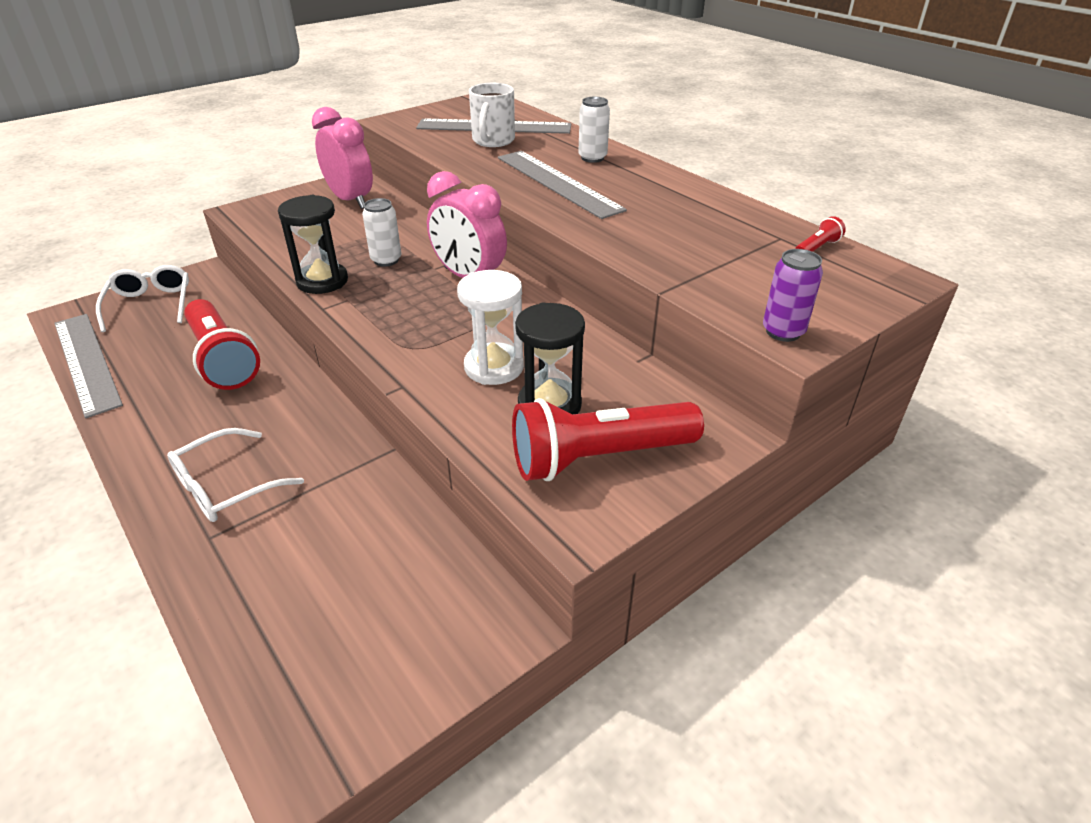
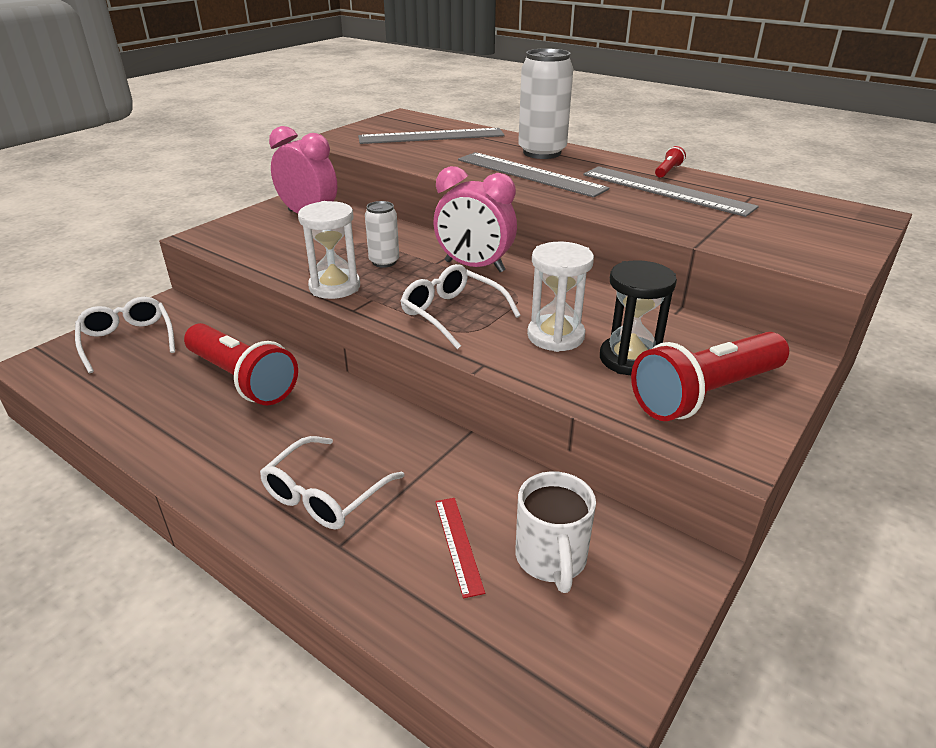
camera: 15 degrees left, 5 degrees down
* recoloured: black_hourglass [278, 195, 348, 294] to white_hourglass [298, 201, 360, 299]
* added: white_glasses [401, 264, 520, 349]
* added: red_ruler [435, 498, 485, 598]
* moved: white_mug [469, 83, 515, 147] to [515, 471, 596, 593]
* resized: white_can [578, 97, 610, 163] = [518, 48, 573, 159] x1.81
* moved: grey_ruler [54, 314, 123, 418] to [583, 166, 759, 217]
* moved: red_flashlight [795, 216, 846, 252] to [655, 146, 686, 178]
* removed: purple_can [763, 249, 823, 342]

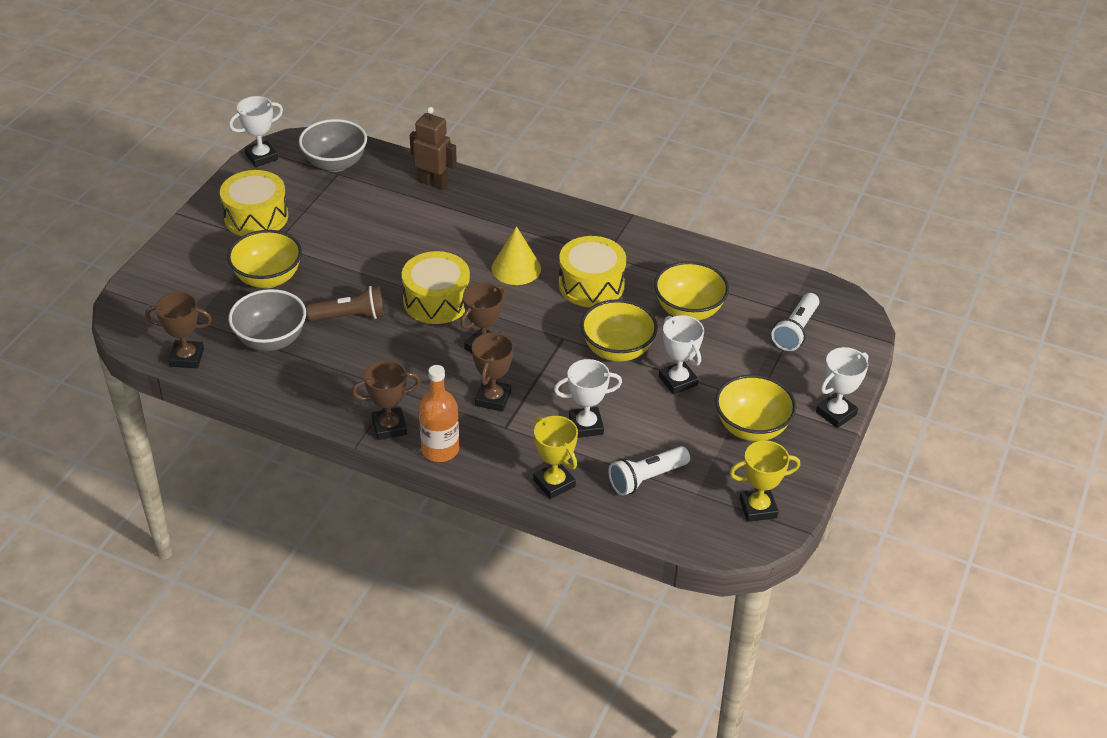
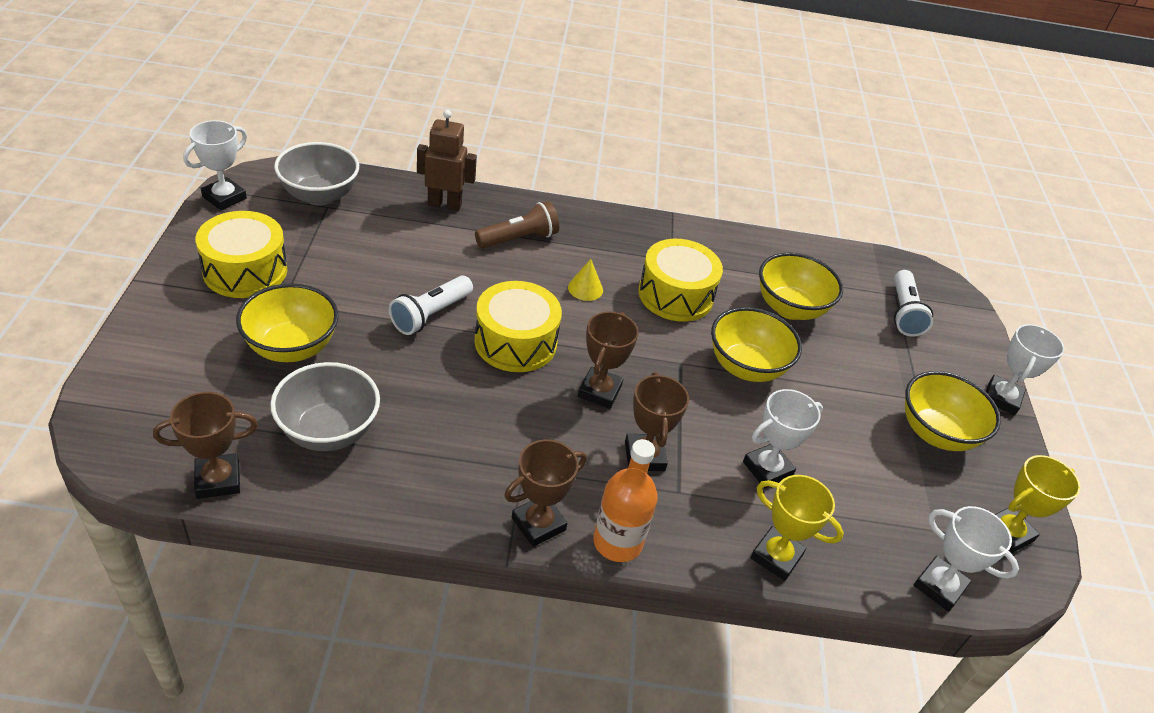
camera: 25 degrees left, 0 degrees up
* moved: white_flashlight [608, 446, 690, 496] to [389, 276, 473, 335]
* moved: brown_flashlight [306, 286, 384, 321] to [475, 201, 559, 248]
* resized: yellow_cone [491, 226, 541, 285] = [568, 259, 603, 301] x0.61
* moved: white_trophy [659, 315, 704, 395] to [914, 506, 1019, 612]

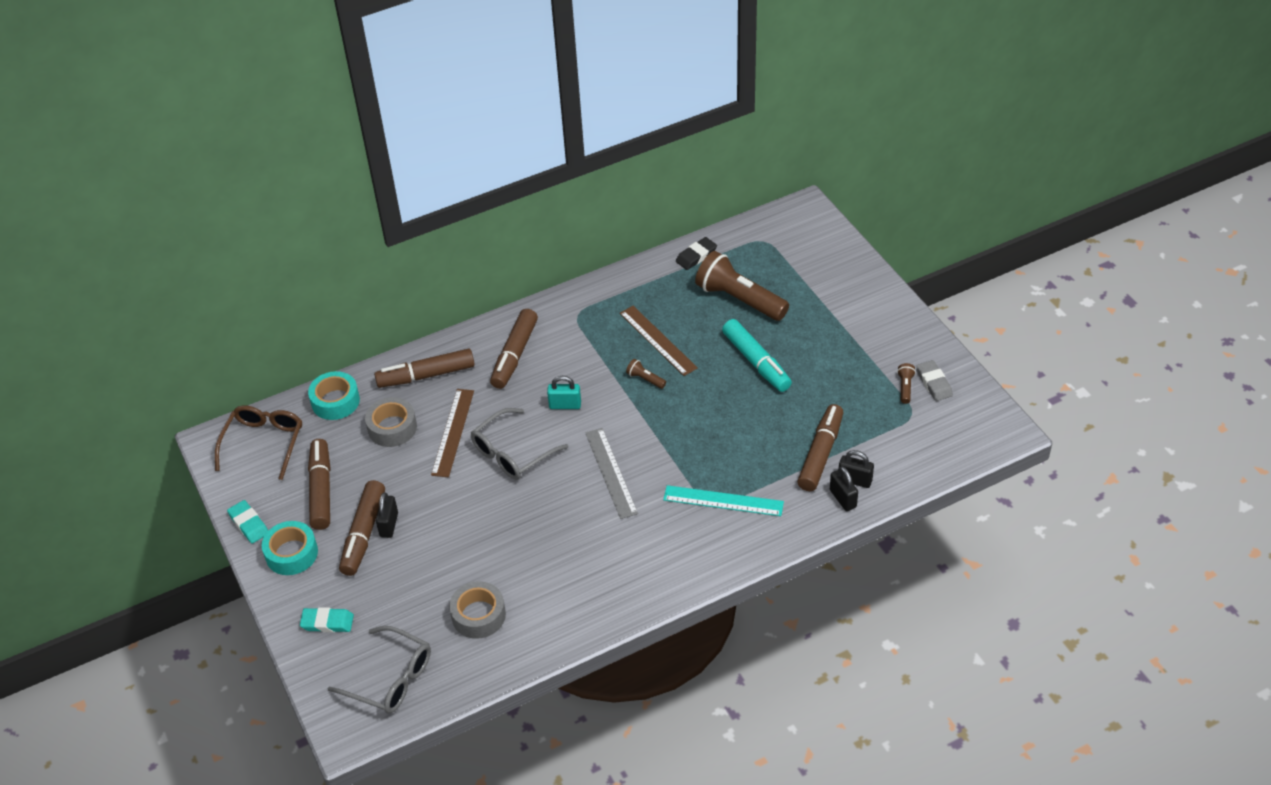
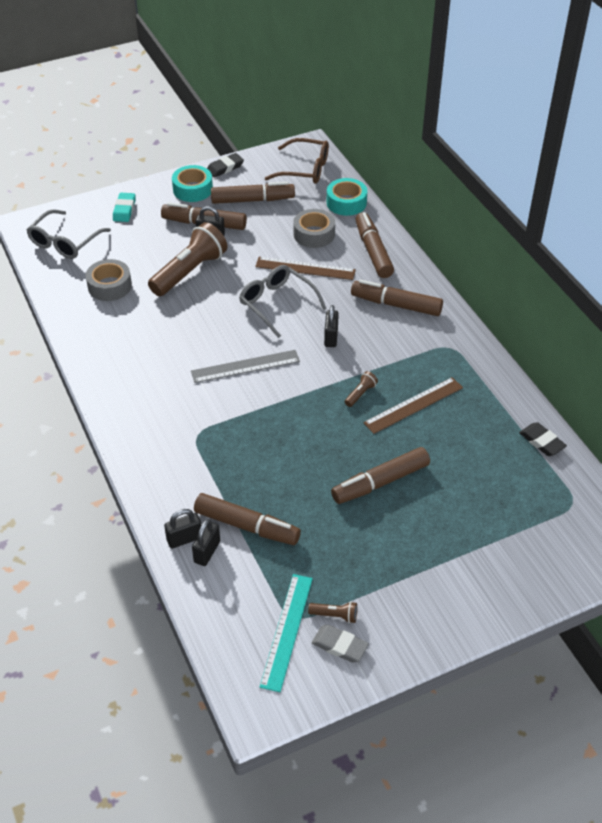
camera: 90 degrees right, 0 degrees up
* moved: brown_flashlight [695, 251, 789, 321] to [148, 222, 227, 296]
* recoloured: turquoise_eraser [227, 500, 268, 543] to black_eraser [207, 153, 244, 178]
* moved: turquoise_ruler [663, 485, 784, 516] to [260, 574, 313, 692]
* turned: grey_eraser [916, 360, 953, 401] = [312, 624, 369, 663] 45 degrees clockwise
* recoloured: turquoise_padlock [547, 376, 581, 409] to black_padlock [324, 305, 339, 347]
* recoloured: turquoise_marker [722, 319, 792, 392] to brown_marker [331, 447, 430, 504]

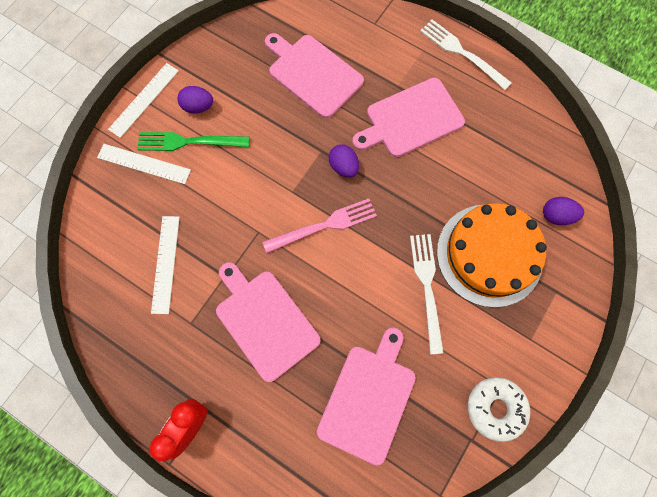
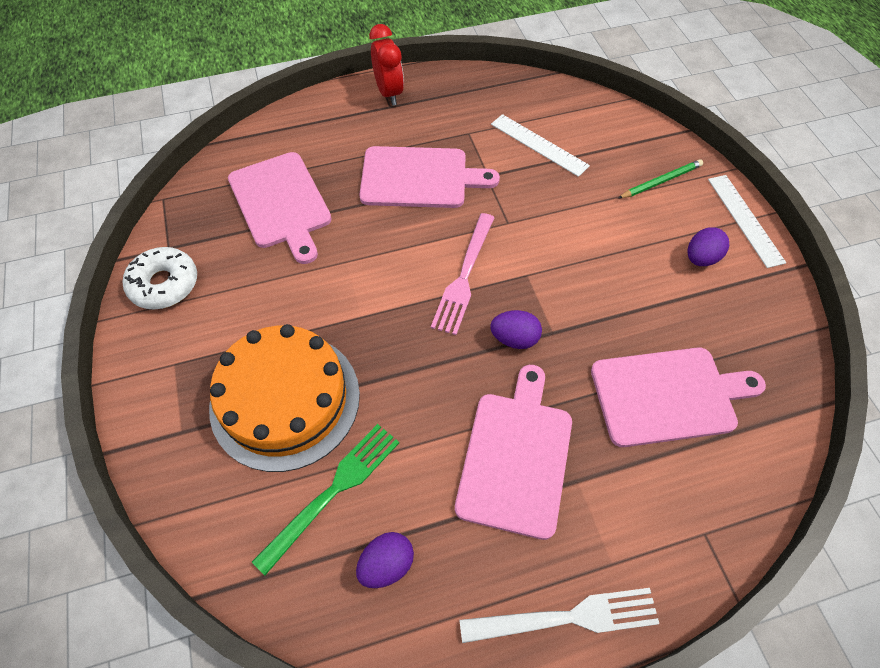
camera: 130 degrees right, 15 degrees down
* moved: green_fork [137, 132, 249, 151] to [252, 424, 399, 575]
* moved: purple_egg [543, 197, 584, 225] to [356, 532, 414, 588]
* replaced: white_ruler [97, 144, 191, 184] to green_pencil [618, 159, 703, 198]
* removed: white_fork [410, 234, 444, 354]

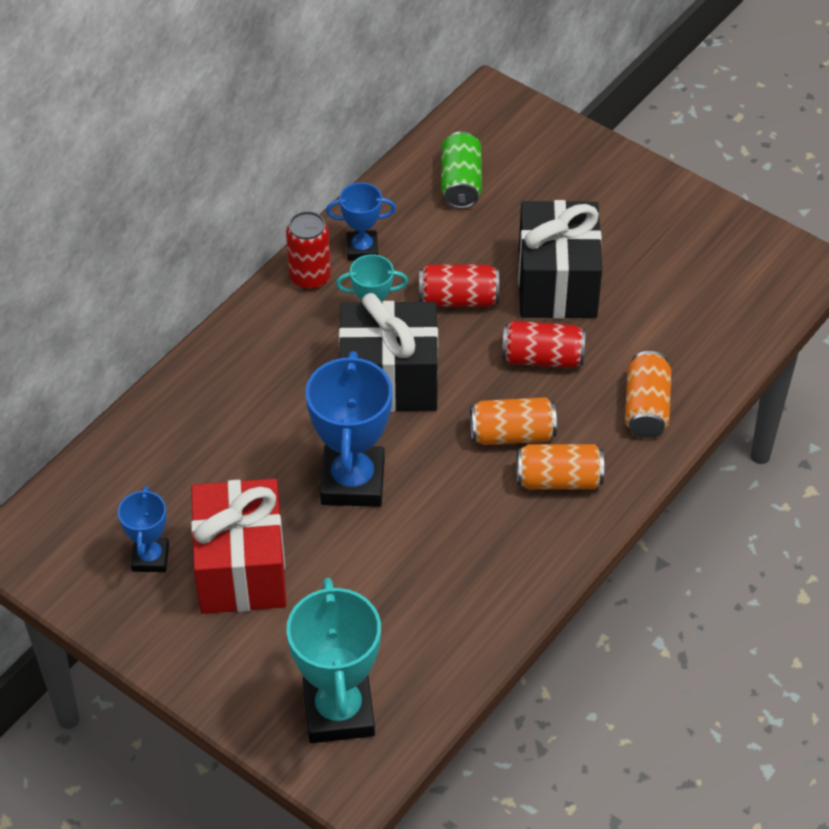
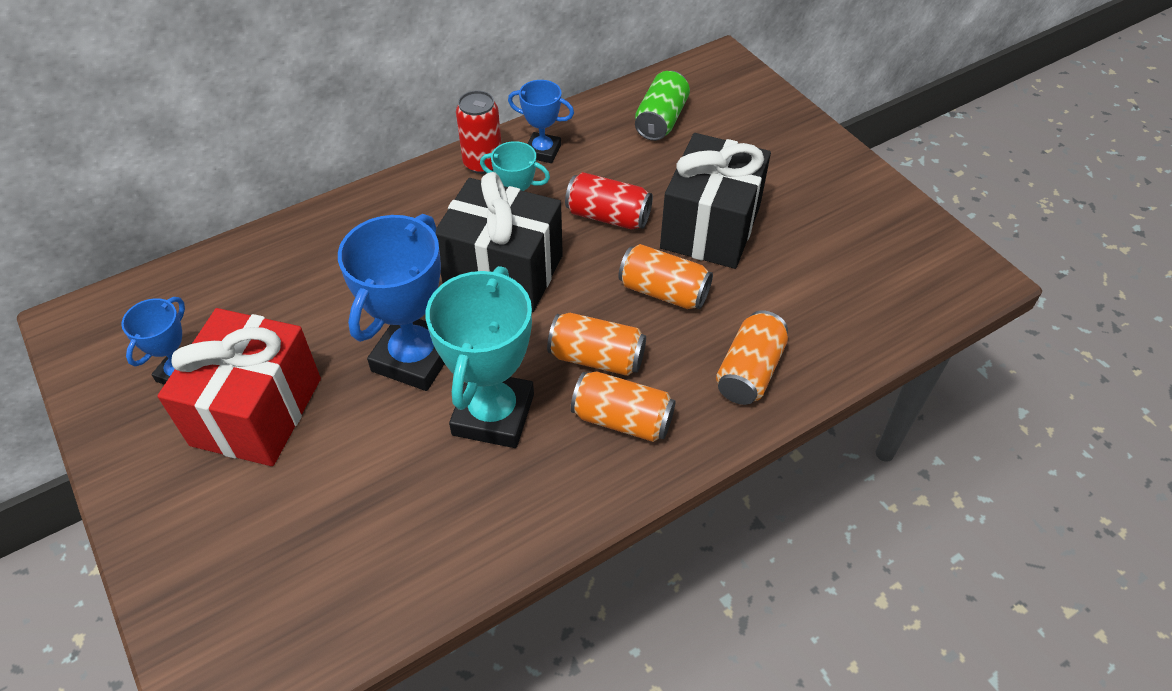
camera: 20 degrees right, 0 degrees up
* moved: turquoise_trophy [286, 578, 381, 743] to [426, 266, 534, 448]
* recoloured: red_can [502, 321, 586, 368] to orange_can [618, 244, 713, 309]

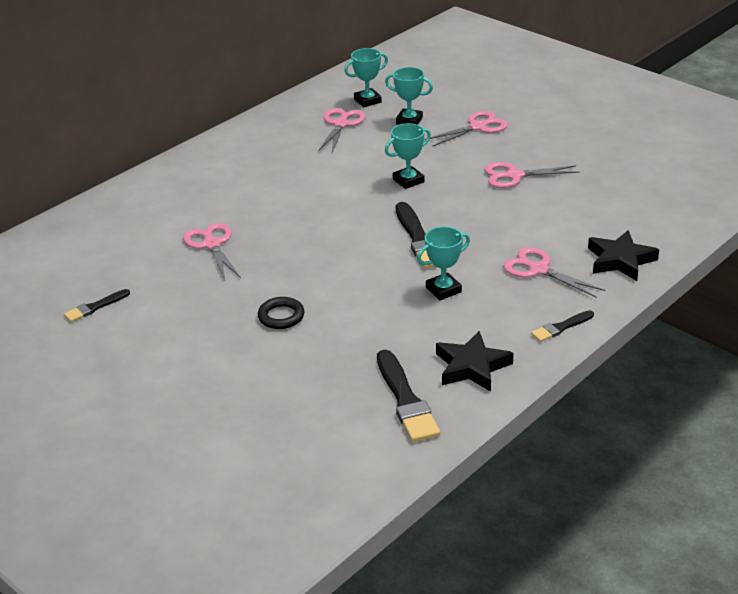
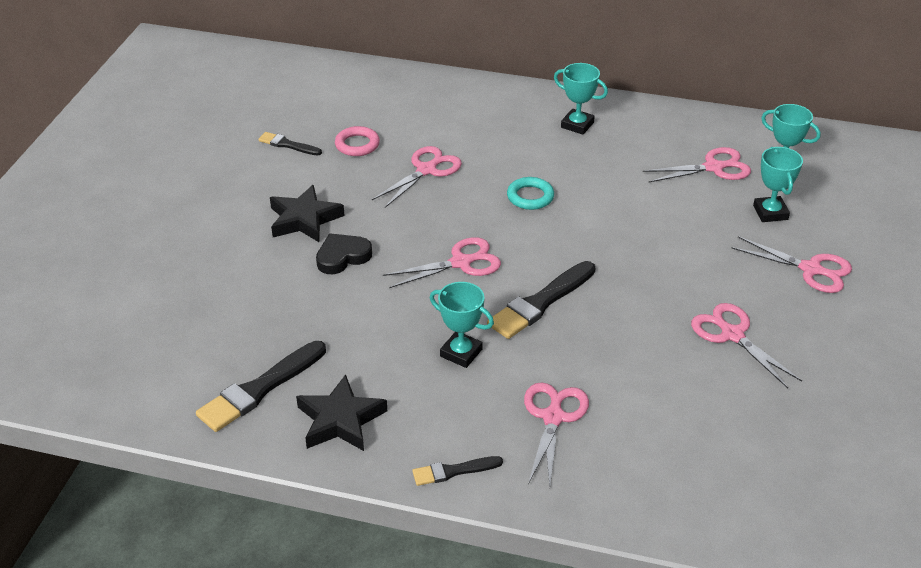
camera: 60 degrees right, 5 degrees up
* moved: black_star [588, 230, 659, 281] to [270, 185, 345, 242]
* replaced: black_ring [258, 297, 305, 329] to black_heart [316, 233, 372, 274]
* added: pink_ring [335, 126, 380, 156]
* added: pink_scissors [383, 237, 501, 288]
* turned: black_brush [531, 310, 594, 342] = [412, 456, 503, 486] 45 degrees counterclockwise
* added: turquoise_ring [507, 177, 554, 210]
* moved: turquoise_trophy [385, 123, 431, 189] to [554, 63, 608, 135]

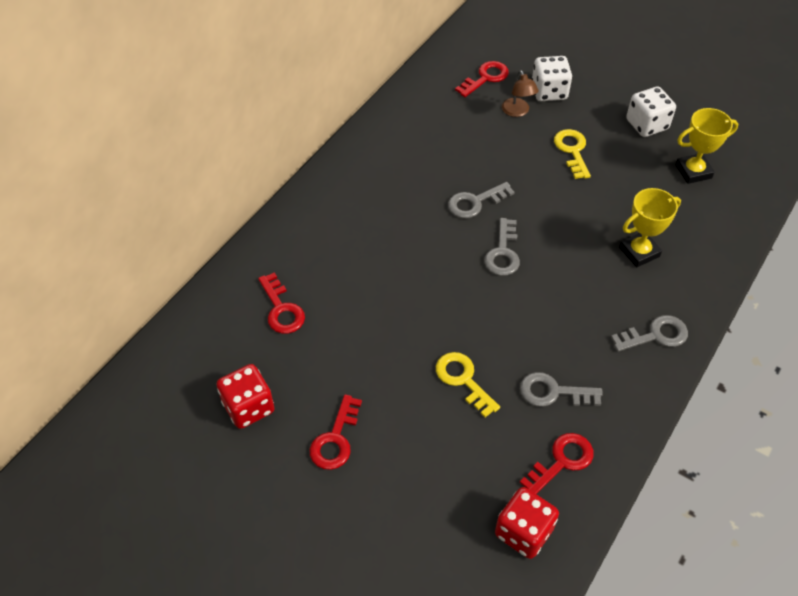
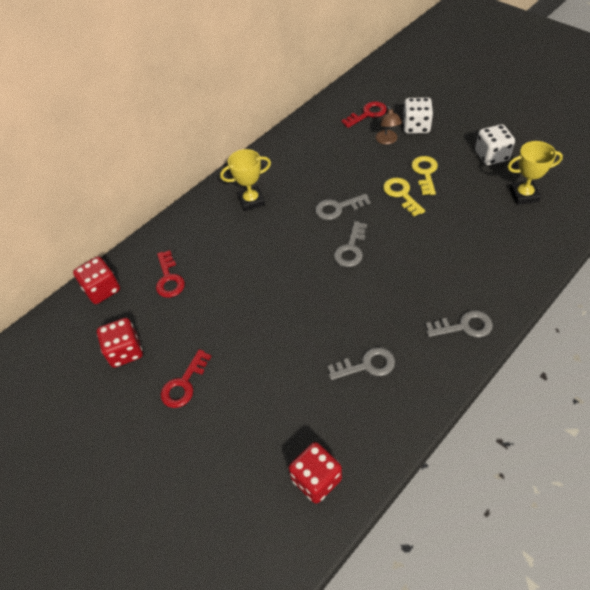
camera: 15 degrees right, 0 degrees up
* added: red_dice [73, 256, 120, 304]
* moved: yellow_trophy [619, 188, 681, 267] to [220, 149, 271, 211]
* turned: grey_key [520, 372, 603, 407] = [327, 347, 395, 380] 150 degrees clockwise
* moved: yellow_key [436, 352, 500, 417] to [383, 178, 425, 217]
* removed: red_key [520, 433, 594, 494]

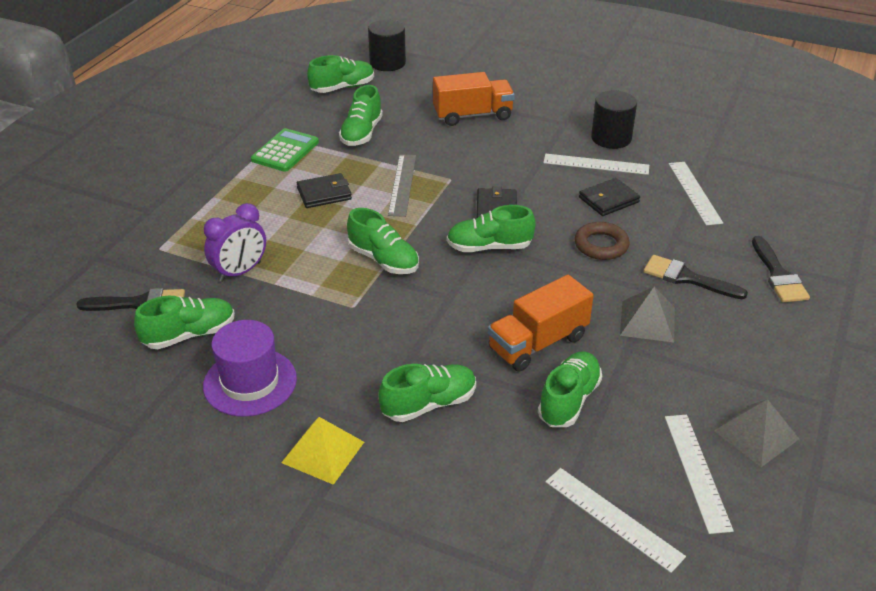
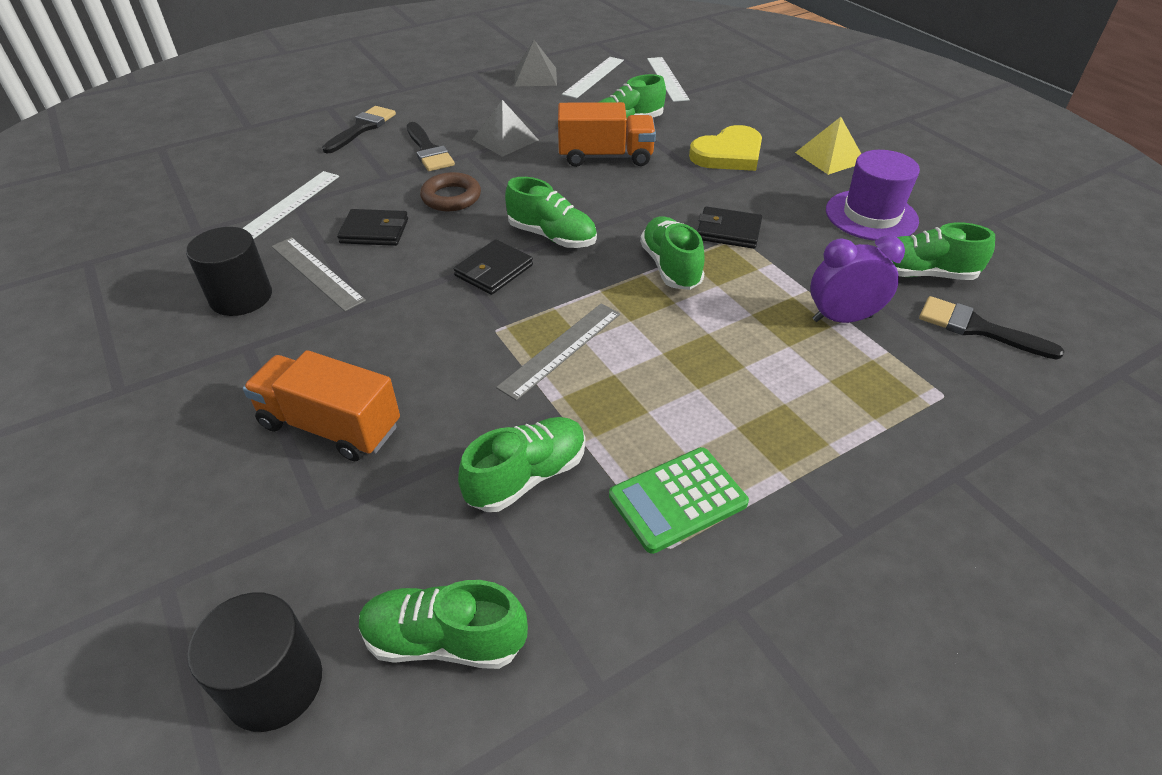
camera: 145 degrees left, 5 degrees up
* recoloured: white_ruler [543, 154, 649, 175] to grey_ruler [271, 237, 366, 312]
* replaced: green_shoe [378, 364, 476, 422] to yellow_heart [689, 125, 762, 171]
* moved: black_wallet [297, 173, 352, 208] to [697, 206, 762, 249]

